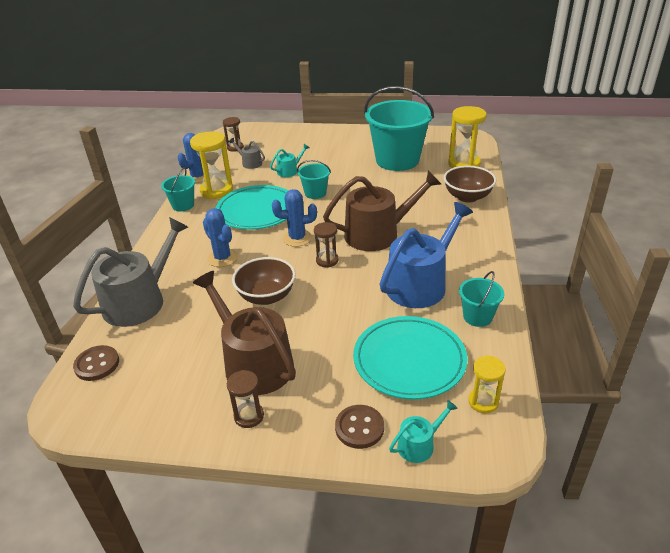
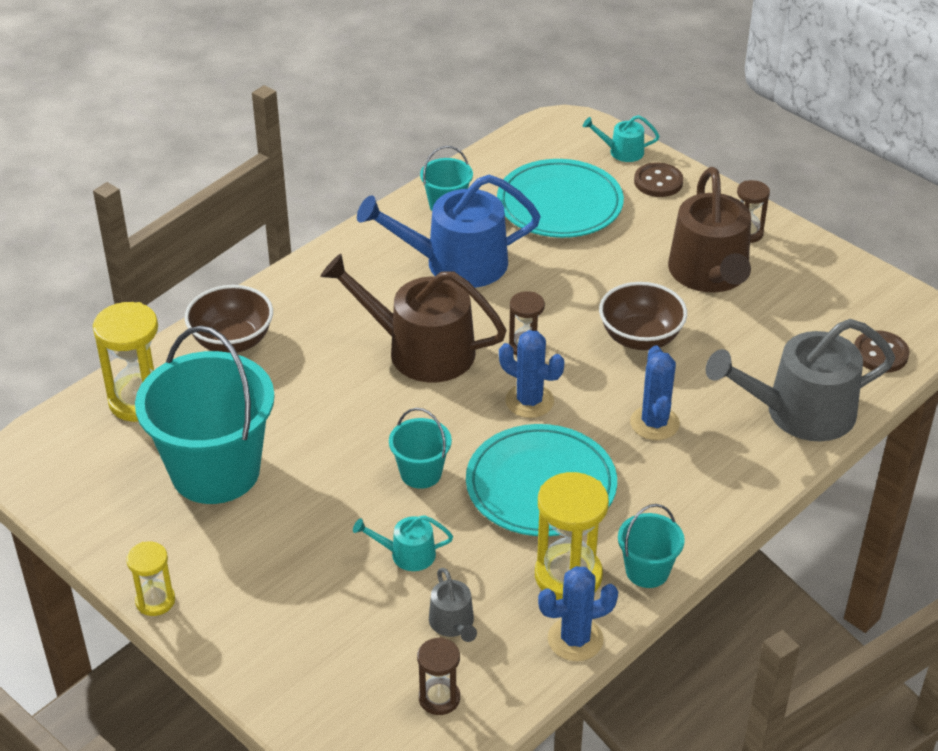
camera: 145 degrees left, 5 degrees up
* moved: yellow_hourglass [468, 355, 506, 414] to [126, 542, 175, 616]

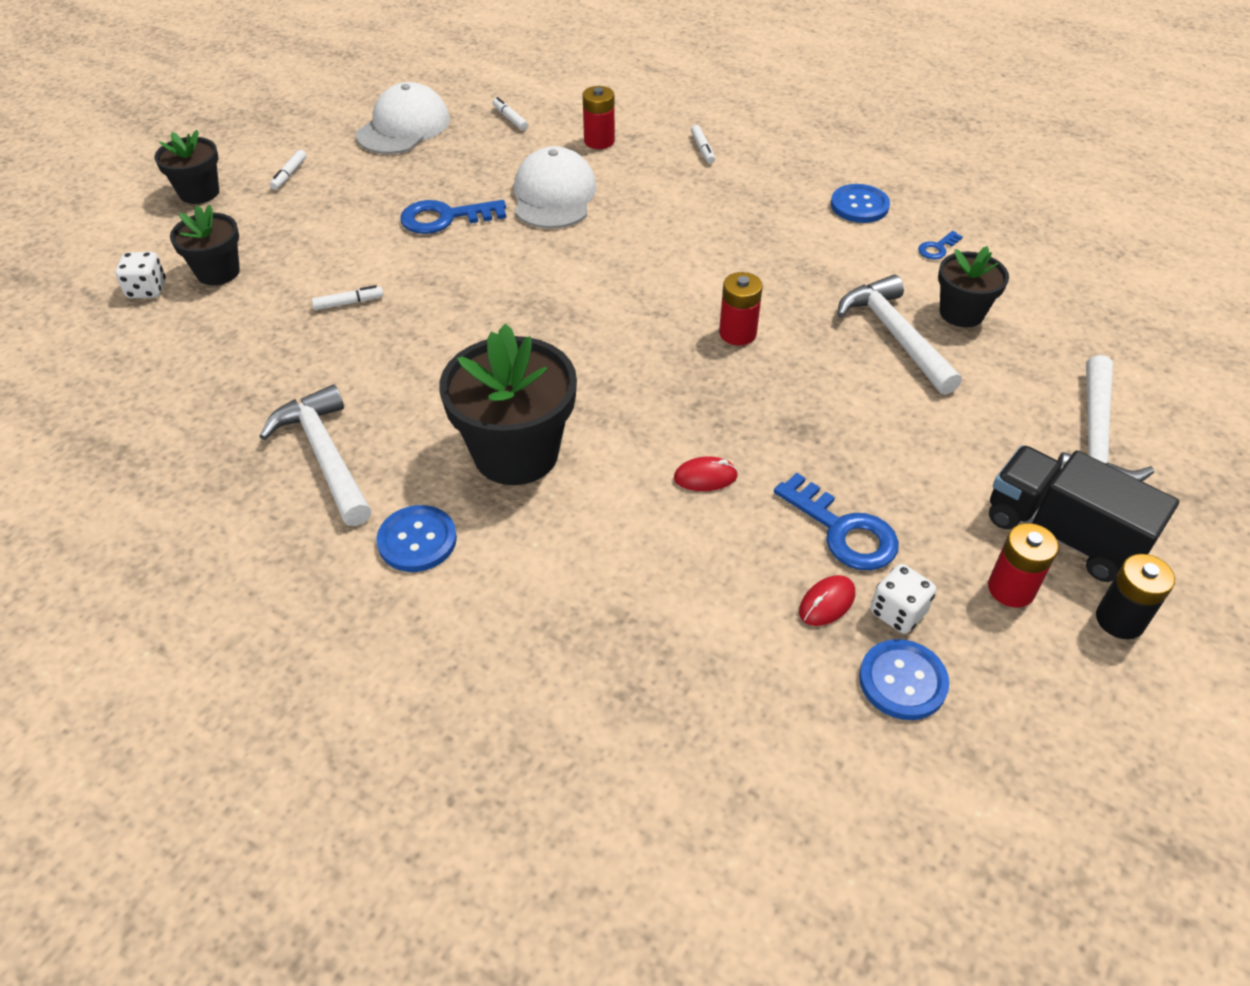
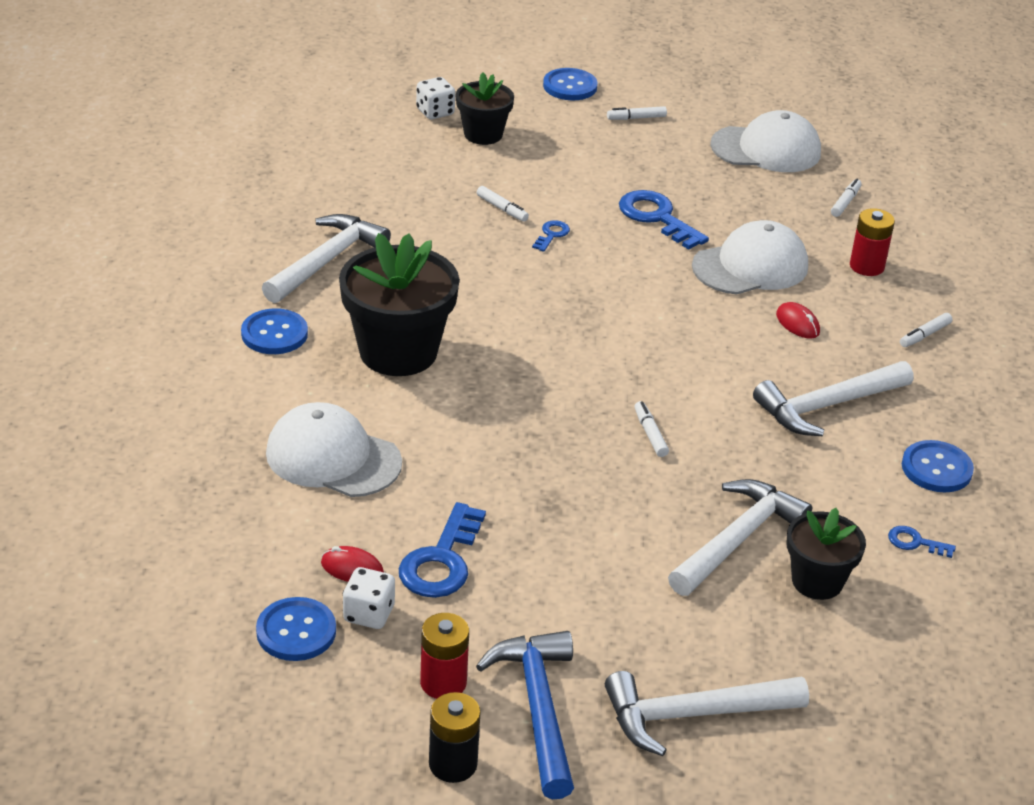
camera: 60 degrees right, 10 degrees down
* added: white_cap [266, 402, 402, 497]
* replaced: black_truck [989, 445, 1179, 582] to blue_hammer [476, 631, 574, 799]
* added: blue_key [532, 220, 570, 252]
* replaced: black_flower_pot [154, 130, 219, 204] to blue_button [543, 68, 598, 100]
* replaced: red_battery [719, 272, 763, 345] to white_marker [634, 401, 669, 457]
* added: white_hammer [753, 361, 913, 436]
* moved: red_mouse [674, 456, 738, 491] to [776, 302, 820, 339]

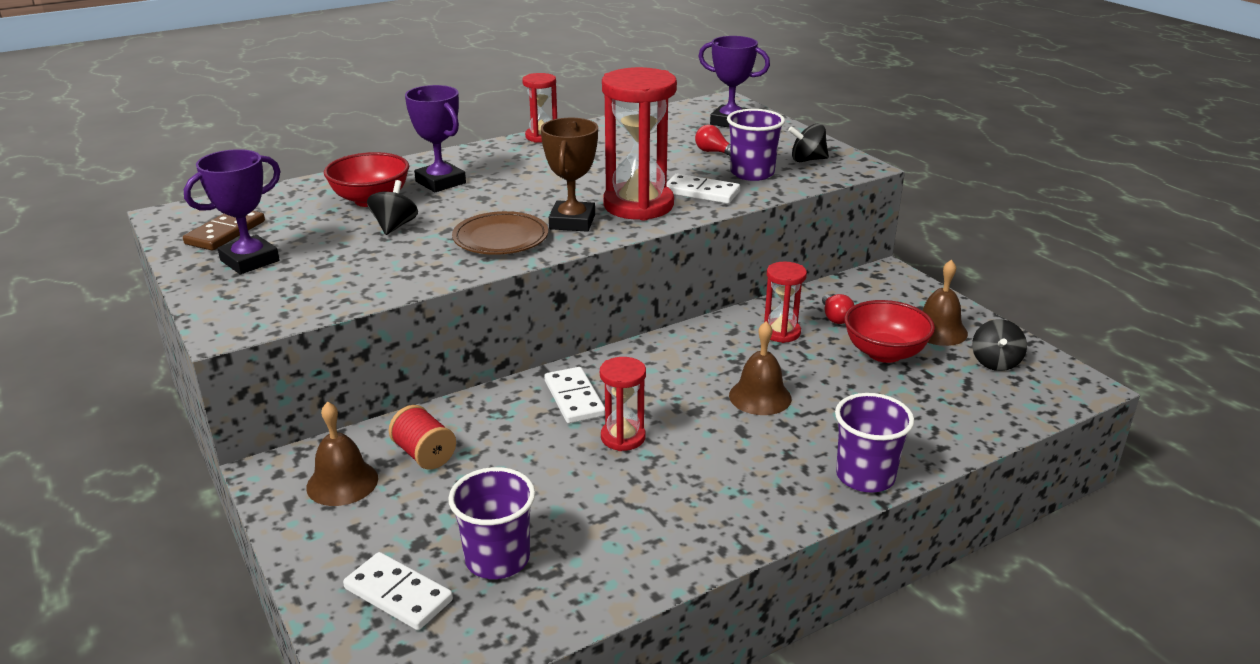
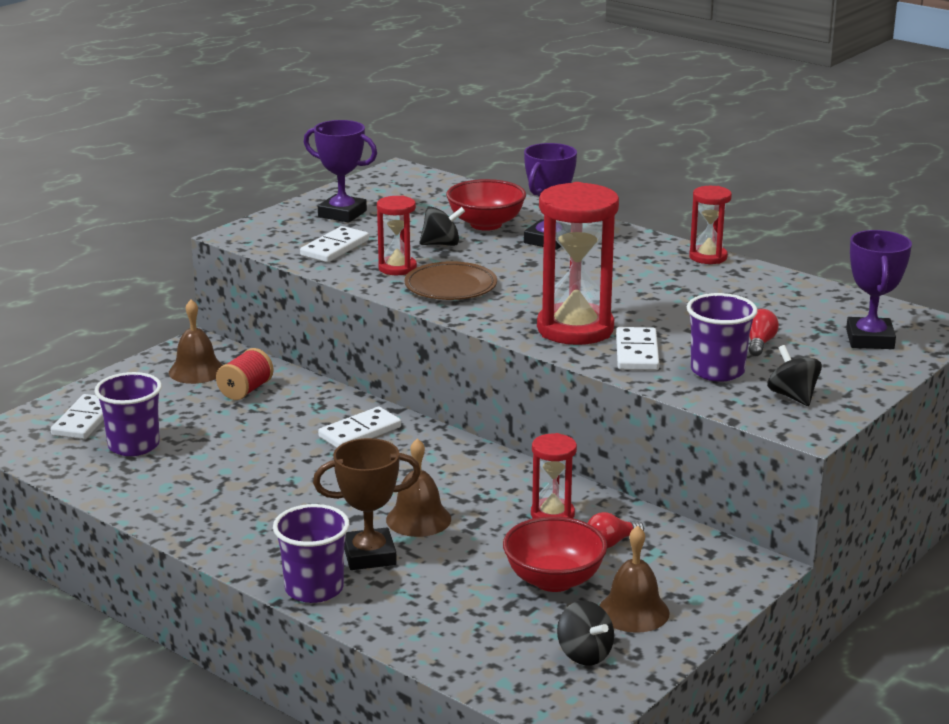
camera: 70 degrees right, 5 degrees down
* added: white_domino [300, 226, 369, 262]
* moved: brown_trophy [541, 118, 598, 232] to [313, 438, 421, 570]
* moved: red_hourglass [600, 357, 646, 451] to [377, 195, 417, 275]
* turned: black_spinning_top [972, 319, 1027, 371] = [557, 601, 614, 666] 120 degrees counterclockwise
* removed: brown_domino [183, 211, 265, 251]

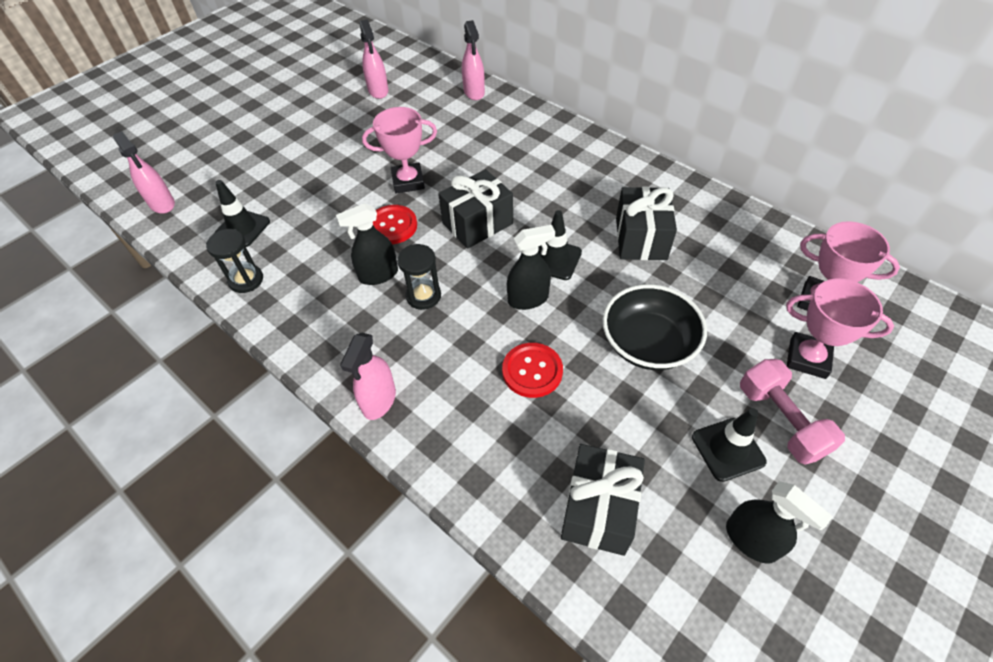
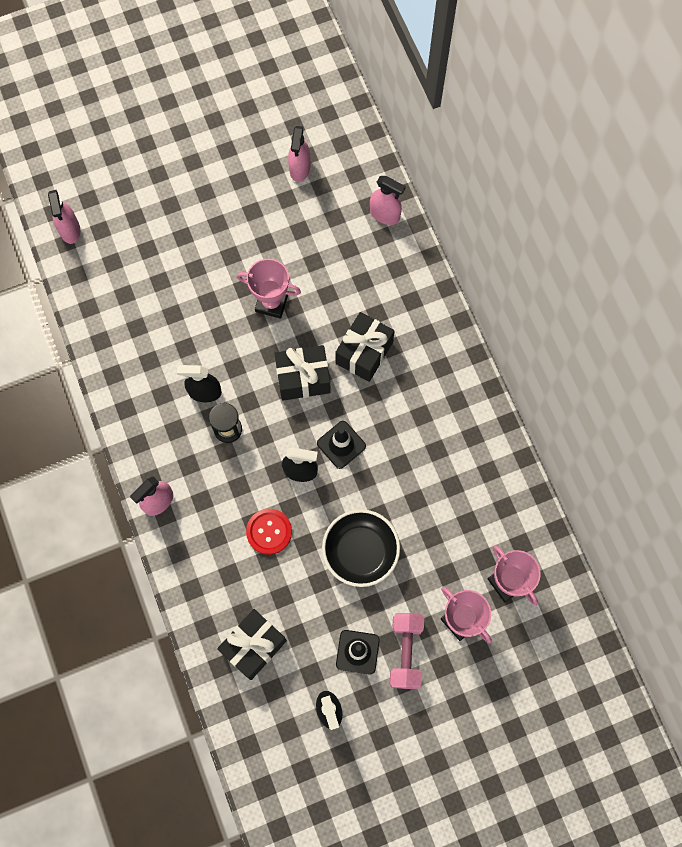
camera: 25 degrees right, 20 degrees up
* moved: black_gift [616, 187, 677, 260] to [335, 312, 395, 382]
* turned: pink_spray_bottle [462, 20, 485, 100] = [370, 176, 406, 225] 75 degrees counterclockwise
* removed: black_hourglass [206, 229, 263, 293]
* removed: black_traffic_cone [214, 180, 270, 247]
* removed: red_button [373, 205, 417, 244]

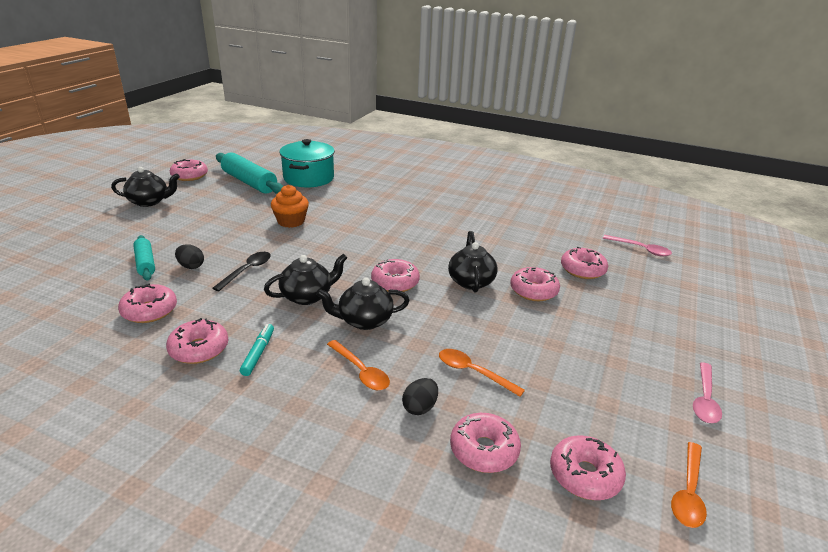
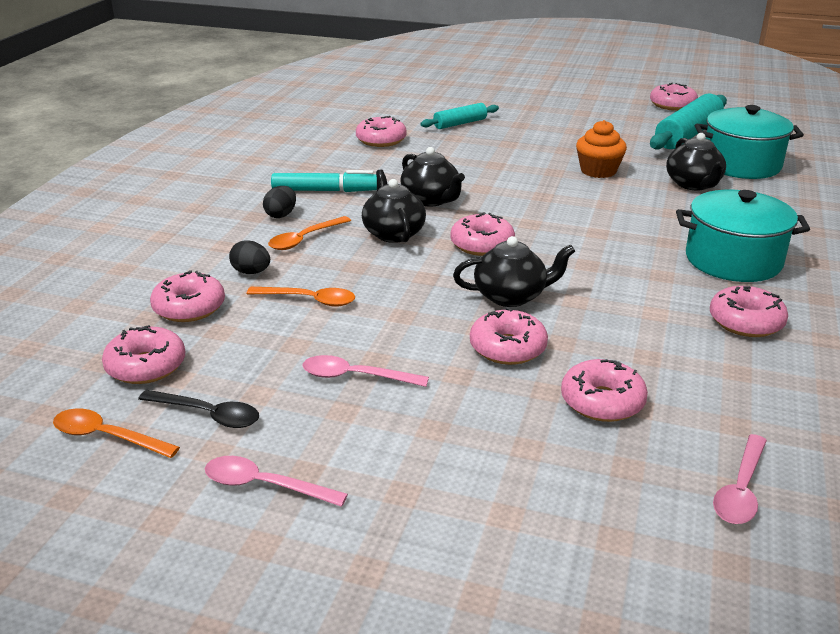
camera: 85 degrees right, 0 degrees up
* moved: black_spoon [212, 252, 271, 291] to [138, 390, 259, 428]
* turned: orange_spoon [439, 349, 525, 397] = [247, 287, 355, 307] 75 degrees clockwise
* moved: black_egg [175, 244, 204, 269] to [263, 186, 296, 218]
* resized: turquoise_marker [240, 324, 274, 376] = [271, 170, 377, 192] x1.56
* added: pink_spoon [302, 355, 429, 387]
* moved: black_teapot [111, 167, 180, 207] to [666, 133, 726, 190]
* added: turquoise_pot [676, 190, 810, 282]
* moved: pink_donut [166, 318, 228, 364] to [710, 286, 788, 337]

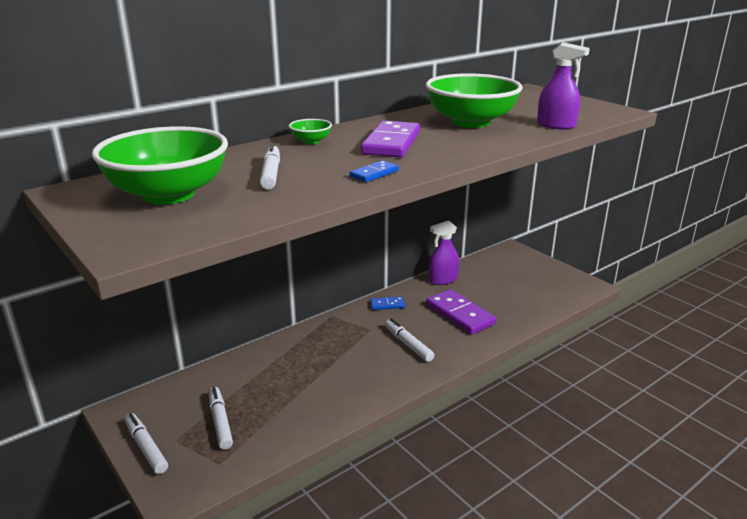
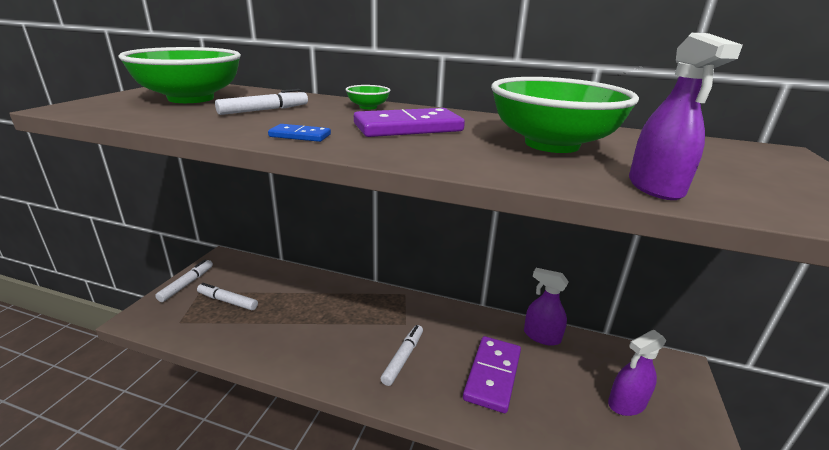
camera: 55 degrees right, 0 degrees up
* turned: white_marker [209, 387, 233, 450] = [197, 283, 258, 310] 105 degrees counterclockwise
* added: purple_spray_bottle [608, 330, 666, 416]
* removed: blue_domino [370, 297, 405, 310]

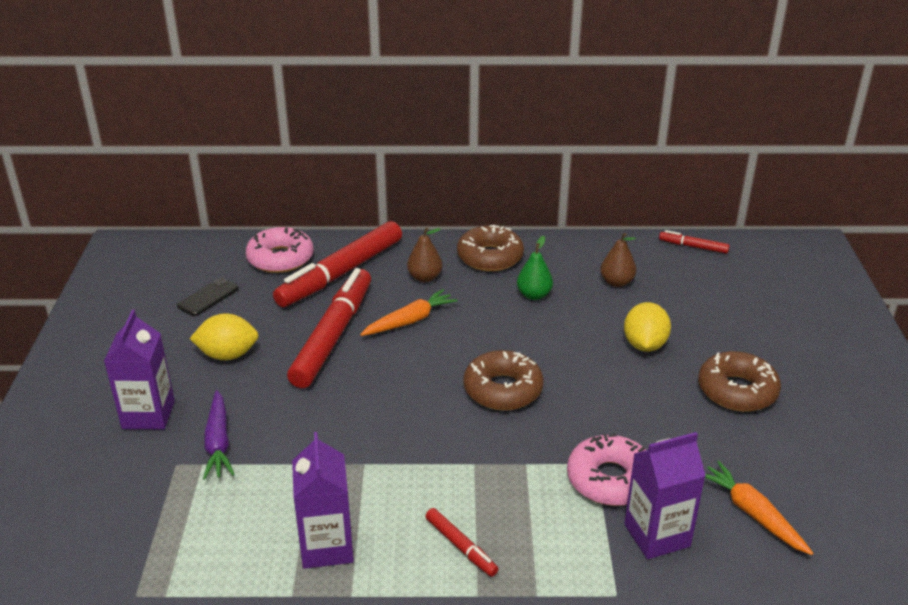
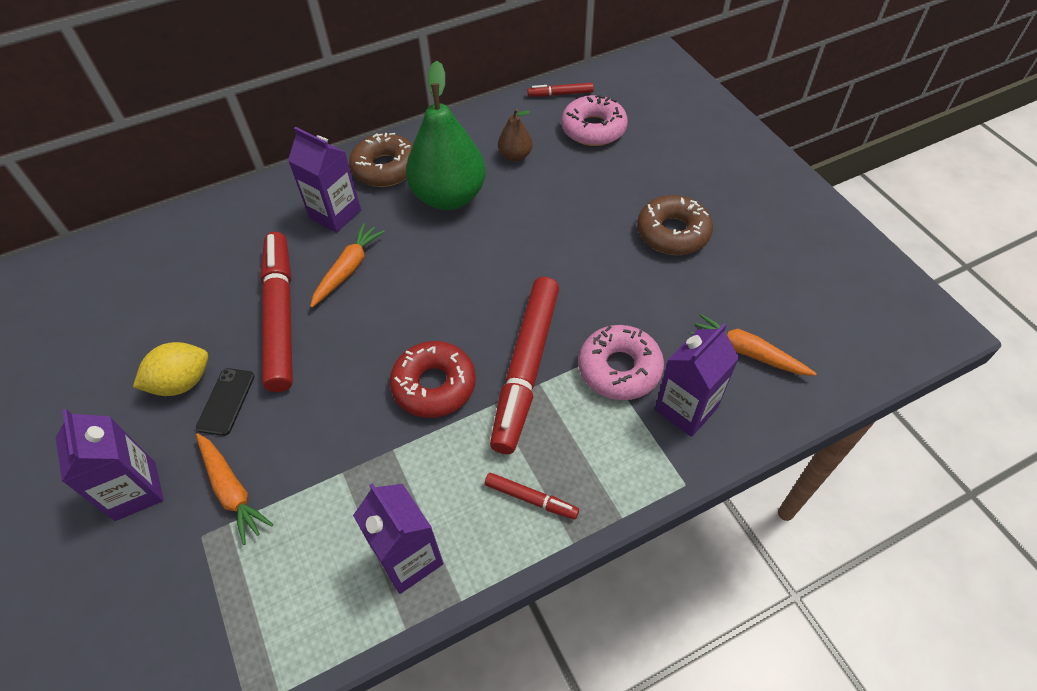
camera: 25 degrees left, 20 degrees up
* moved: black_phone [177, 278, 239, 316] to [196, 368, 254, 436]
* recoloured: purple_carrot [203, 390, 234, 480] to orange_carrot [196, 433, 273, 545]
* replaced: brown_pear [407, 227, 442, 282] to purple_carton [288, 127, 361, 233]
* added: red_donut [390, 341, 476, 418]
* resized: green_pear [517, 236, 553, 300] = [406, 61, 486, 210] x2.14
* moved: red_marker [273, 221, 402, 307] to [490, 277, 559, 454]
* moved: pink_donut [246, 227, 314, 273] to [561, 95, 628, 146]
* removed: brown_donut [463, 350, 544, 410]
* removed: yellow_lemon [624, 302, 671, 352]

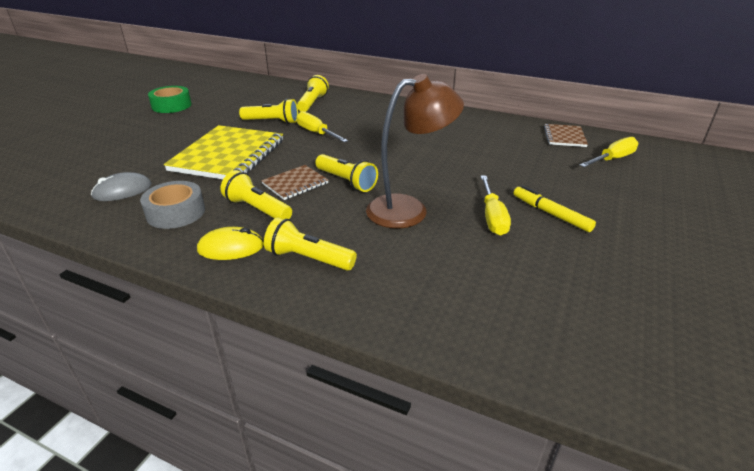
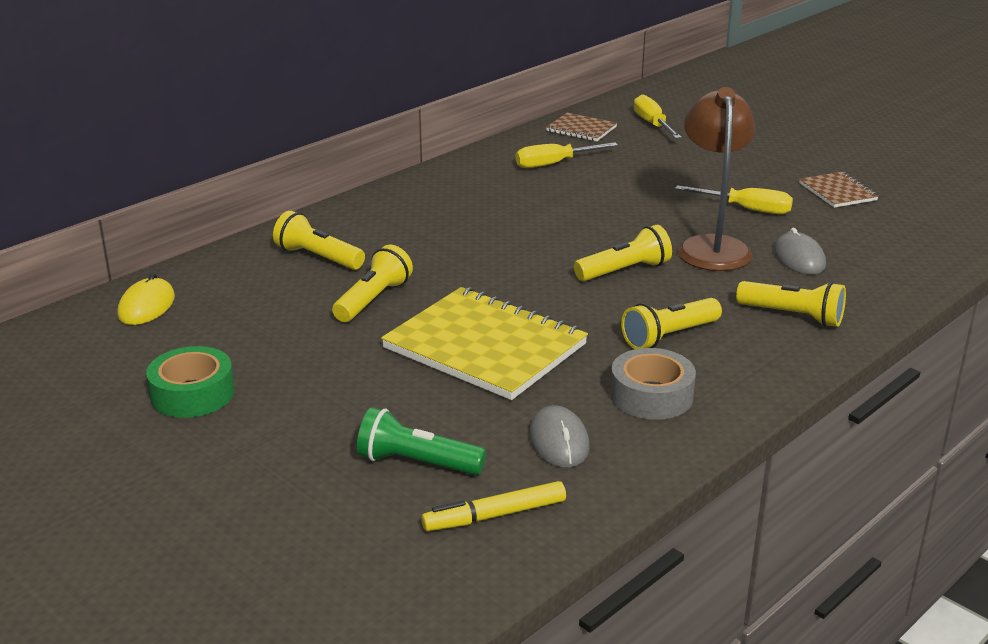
camera: 70 degrees left, 5 degrees down
* moved: yellow_mouse [197, 227, 264, 260] to [117, 273, 175, 325]
* added: green_flashlight [357, 407, 486, 475]
* moved: yellow_marker [513, 185, 596, 232] to [421, 481, 566, 531]
* moved: yellow_screwdriver [296, 111, 348, 142] to [515, 142, 618, 168]
* turned: yellow_flashlight [264, 217, 357, 271] = [736, 281, 846, 327] 105 degrees counterclockwise
* added: grey_mouse [774, 228, 826, 275]
* moved: brown_notebook [261, 165, 328, 200] to [799, 172, 879, 208]

